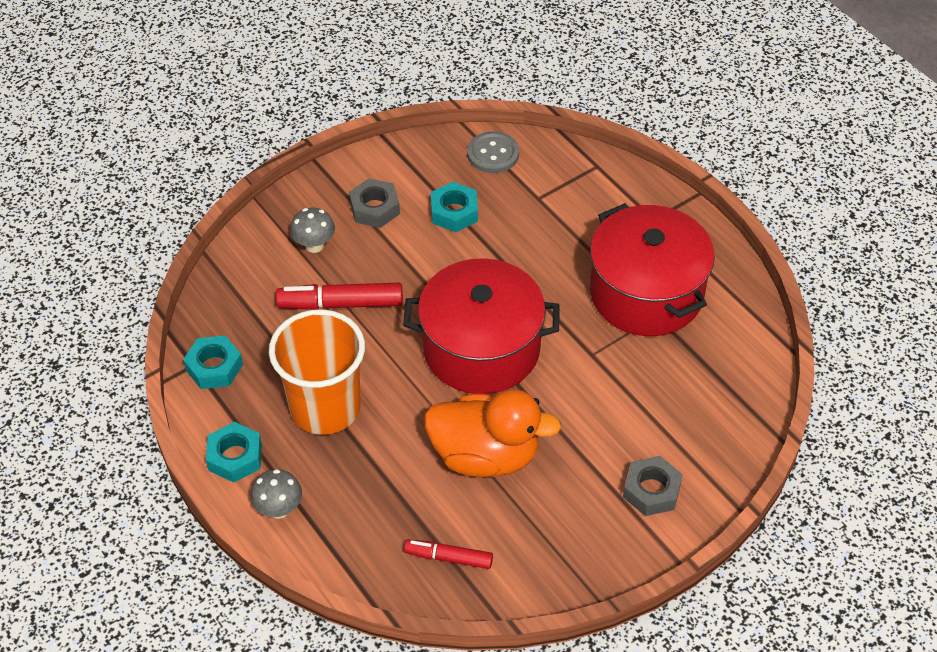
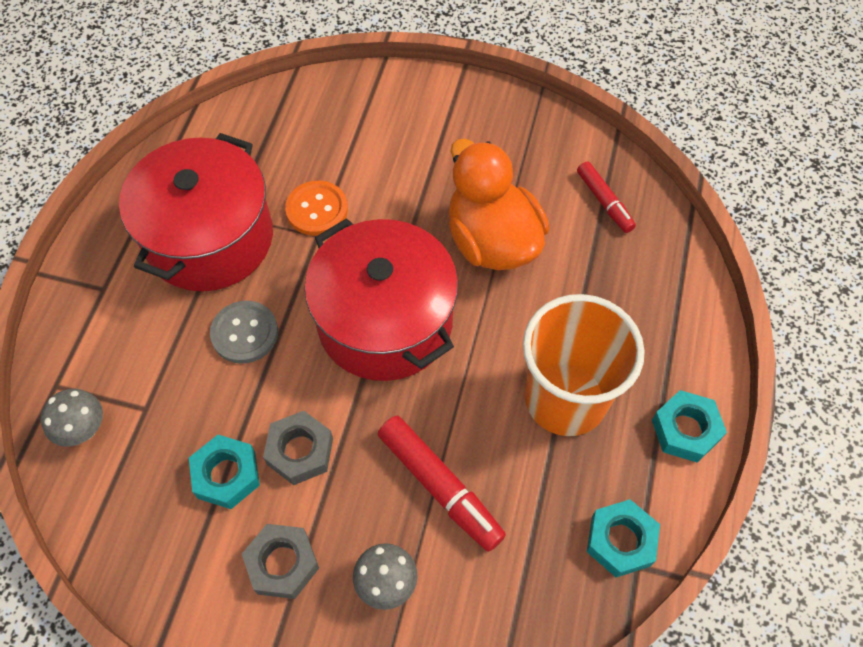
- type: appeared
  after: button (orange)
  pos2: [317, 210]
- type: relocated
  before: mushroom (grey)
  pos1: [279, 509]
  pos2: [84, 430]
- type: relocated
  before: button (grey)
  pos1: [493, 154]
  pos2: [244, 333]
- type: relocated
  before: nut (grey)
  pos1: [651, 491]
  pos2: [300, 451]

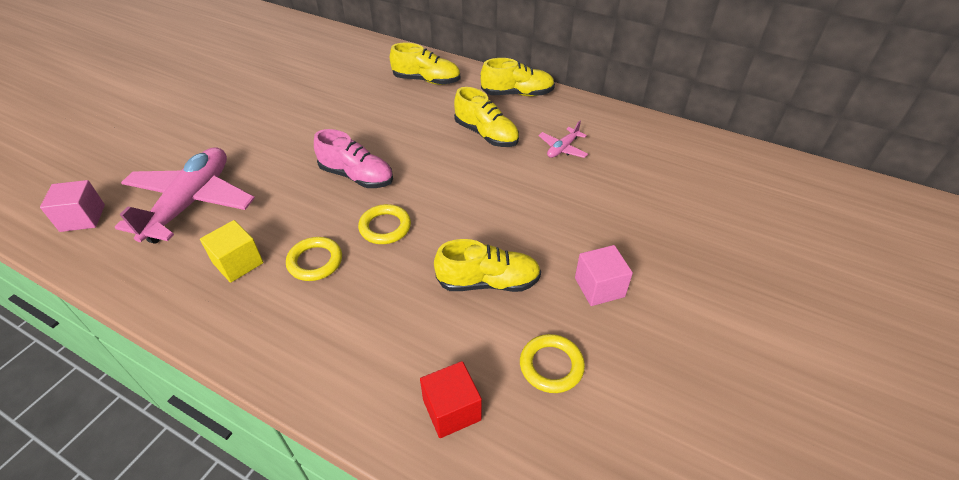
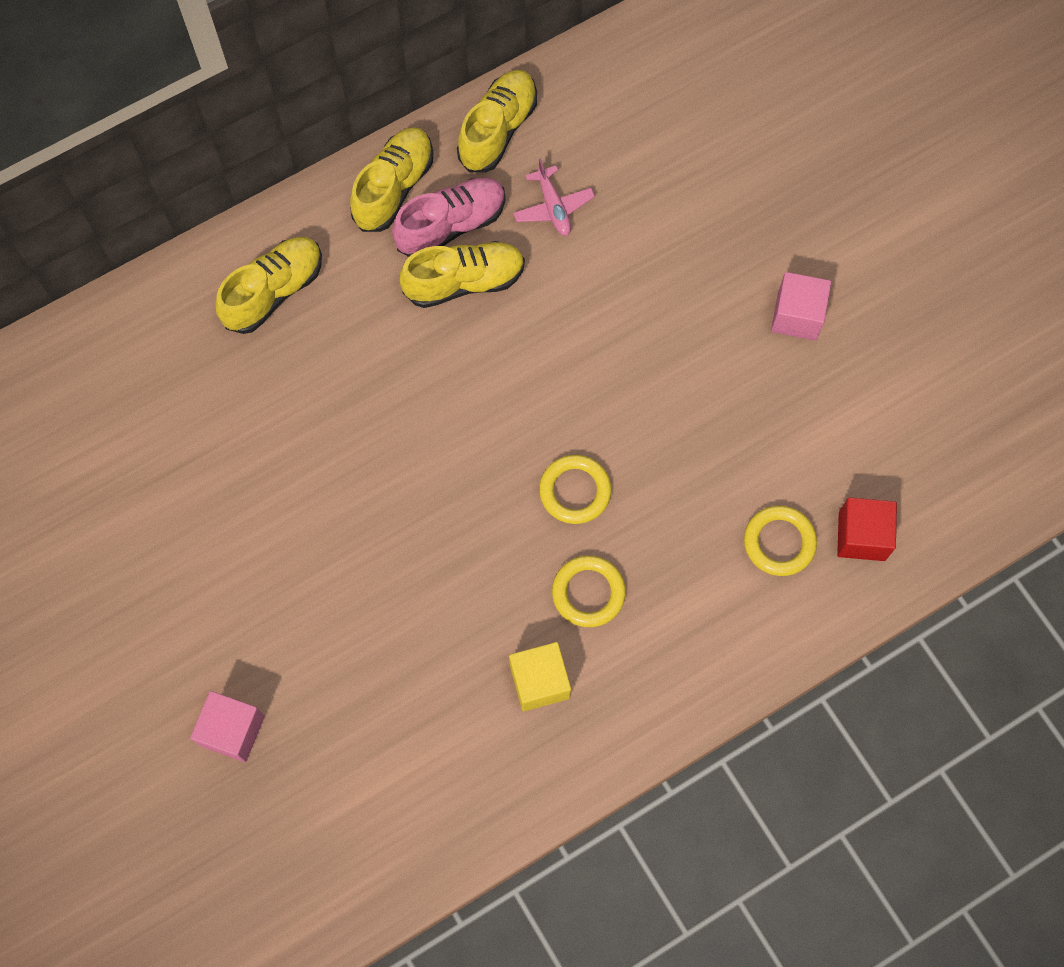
- type: missing
  before: plane (pink)
  pos1: [191, 203]
- type: relocated
  before: cube (pink)
  pos1: [82, 218]
  pos2: [232, 731]
- type: relocated
  before: shoe (pink)
  pos1: [357, 176]
  pos2: [451, 225]
- type: relocated
  before: shoe (yellow)
  pos1: [488, 282]
  pos2: [498, 130]
- type: relocated
  before: ring (yellow)
  pos1: [551, 366]
  pos2: [779, 542]

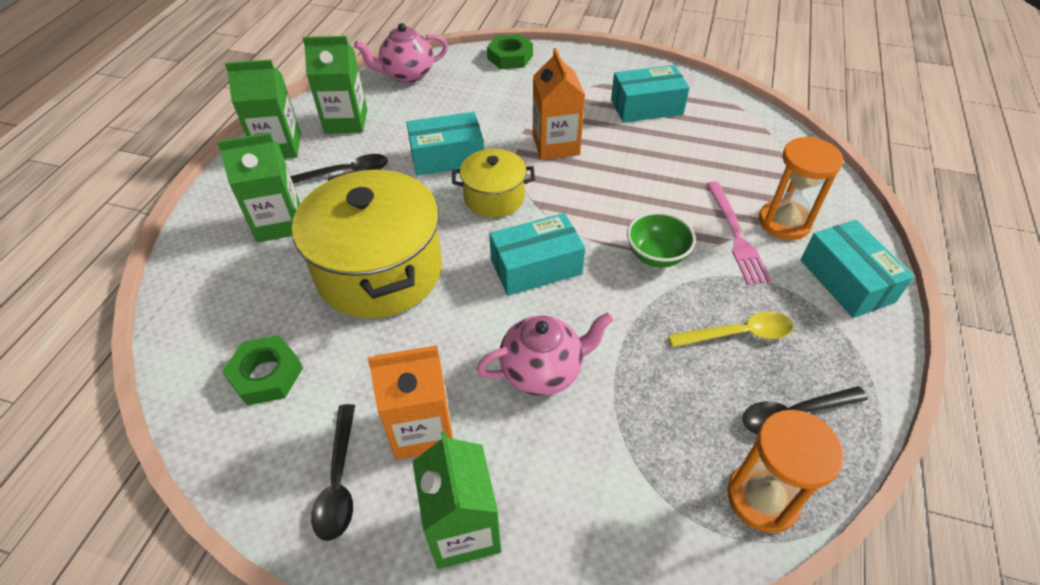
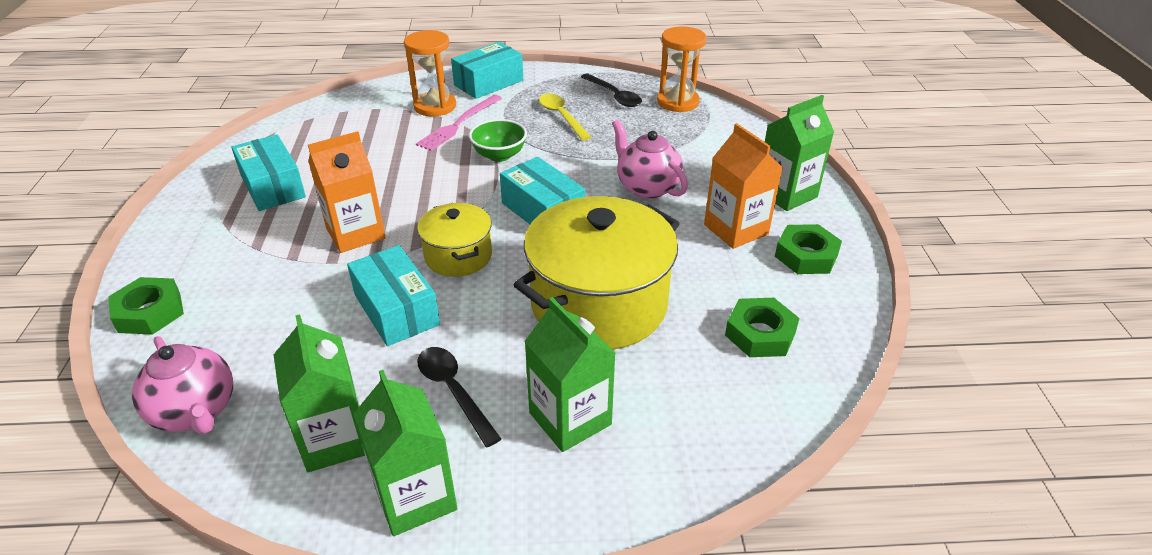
- type: exchanged
  before: spoon (black)
  after: nut (green)
  pos1: [339, 481]
  pos2: [806, 255]
- type: spun
  before: fork (pink)
  pos1: [736, 235]
  pos2: [459, 124]
  turn: 150

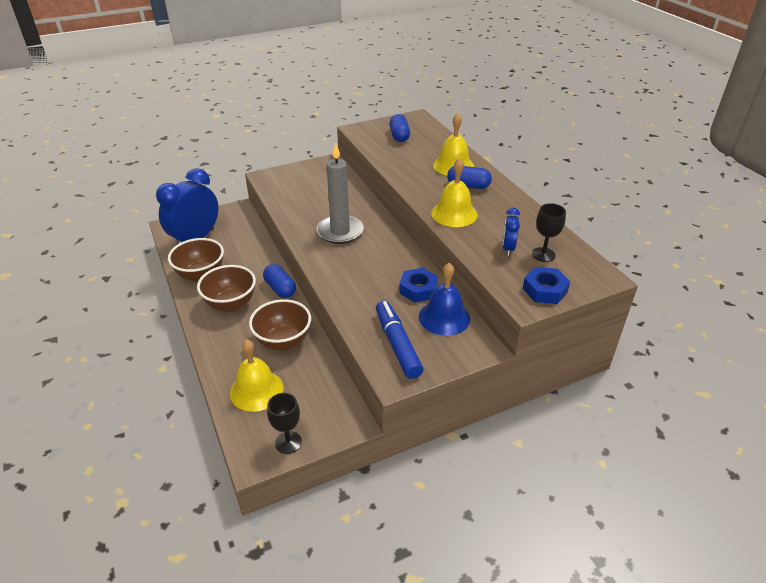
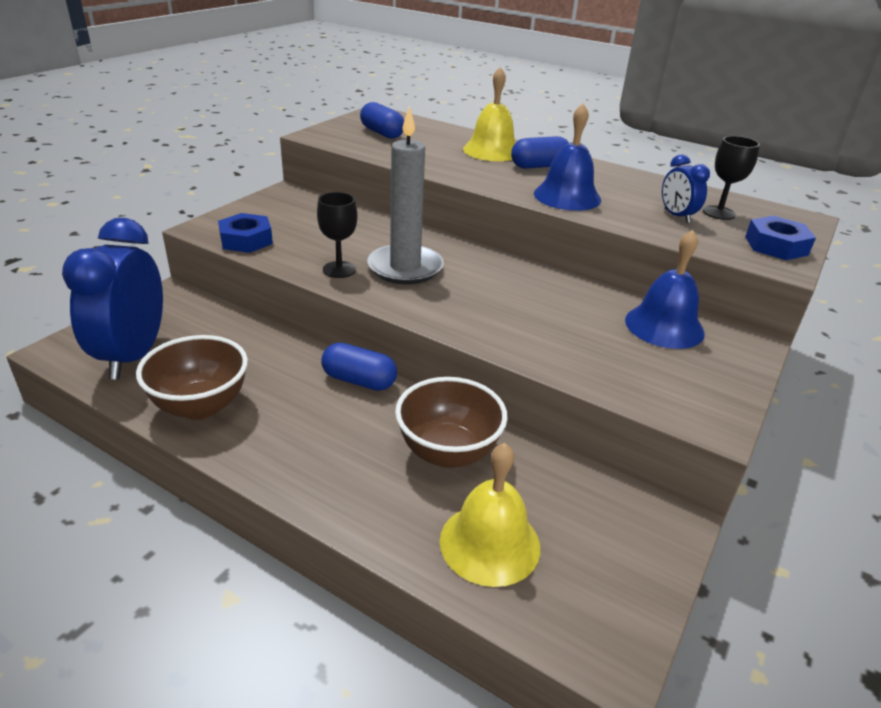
- type: missing
  before: bowl (brown)
  pos1: [231, 304]
- type: missing
  before: marker (blue)
  pos1: [397, 344]
- type: relocated
  before: goblet (black)
  pos1: [288, 442]
  pos2: [339, 269]
- type: relocated
  before: nut (blue)
  pos1: [418, 289]
  pos2: [246, 240]
- type: colour
  before: bell (yellow)
  after: bell (blue)
  pos1: [454, 214]
  pos2: [567, 196]

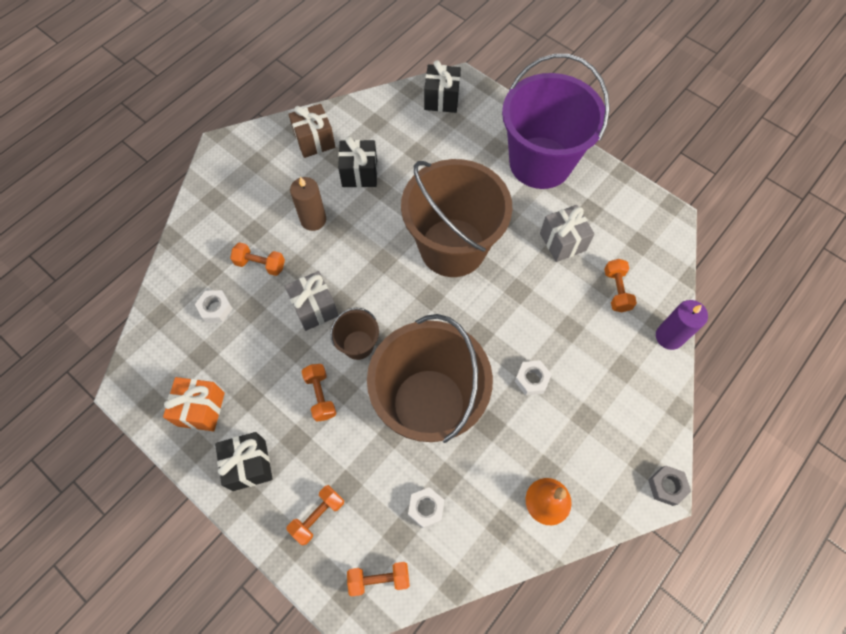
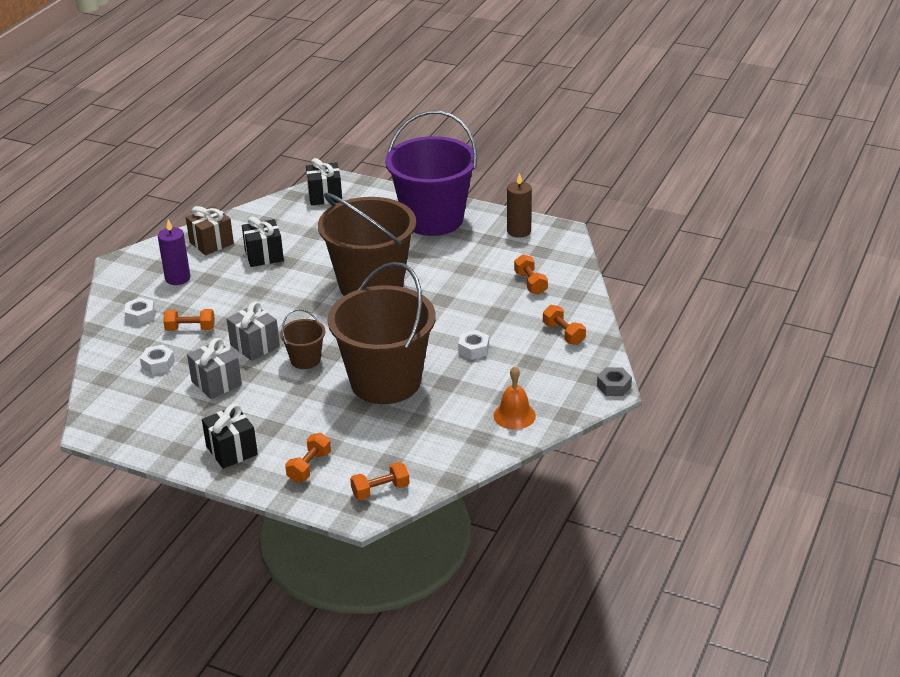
- type: missing
  before: gift (orange)
  pos1: [201, 409]
- type: relocated
  before: candle (brown)
  pos1: [313, 220]
  pos2: [519, 231]
- type: relocated
  before: dumbbell (orange)
  pos1: [320, 395]
  pos2: [563, 334]
- type: relocated
  before: nut (white)
  pos1: [426, 508]
  pos2: [140, 316]
- type: relocated
  before: gift (grey)
  pos1: [562, 242]
  pos2: [216, 383]
- type: relocated
  before: candle (purple)
  pos1: [669, 337]
  pos2: [177, 278]

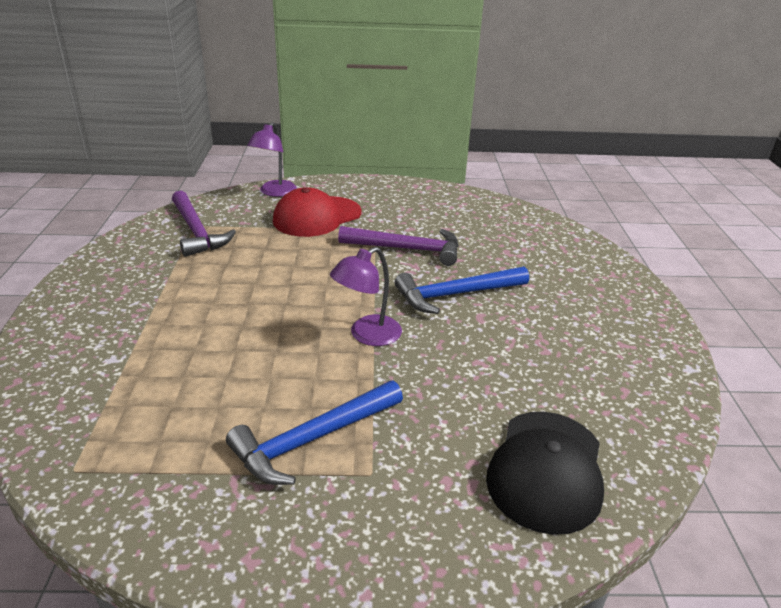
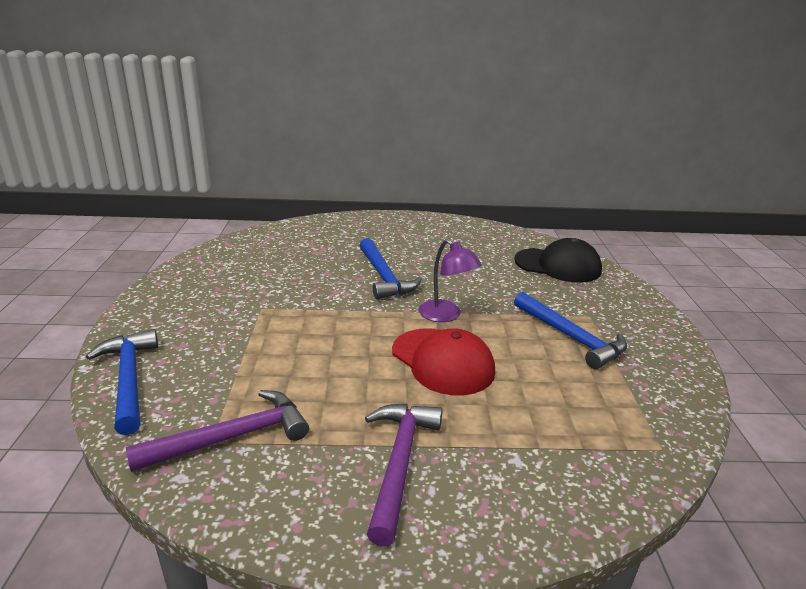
- type: relocated
  before: cap (red)
  pos1: [317, 217]
  pos2: [442, 361]
- type: relocated
  before: hammer (purple)
  pos1: [408, 249]
  pos2: [400, 462]
- type: exchanged
  before: lamp (purple)
  after: hammer (blue)
  pos1: [274, 192]
  pos2: [129, 379]

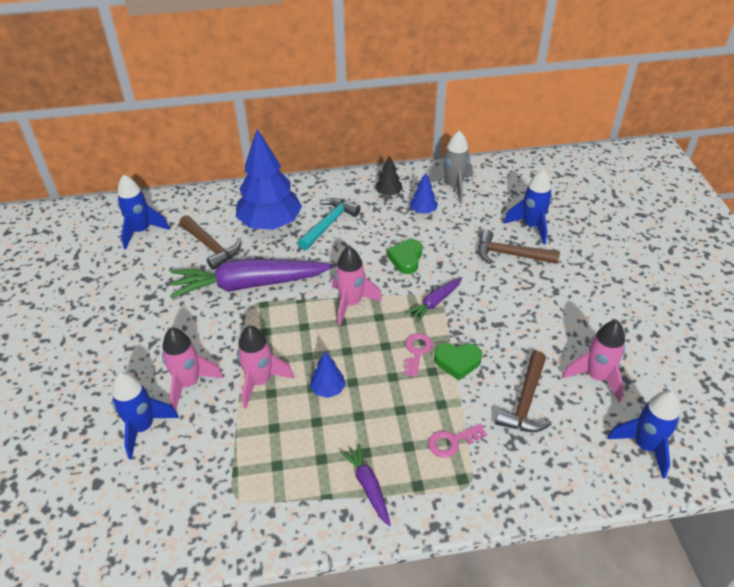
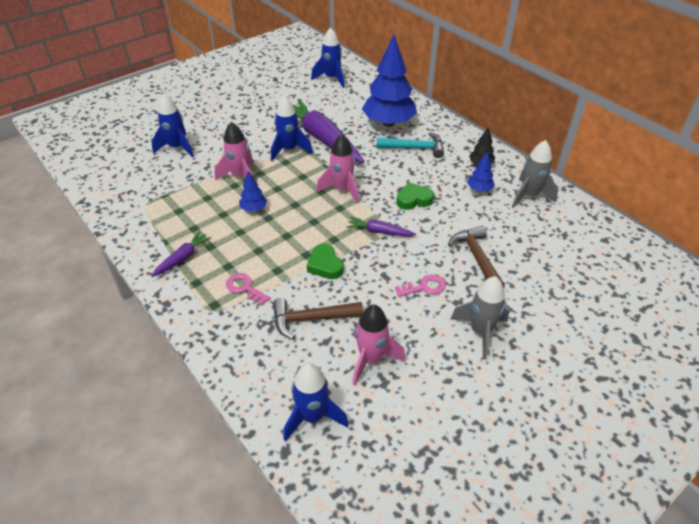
- type: missing
  before: rocket (pink)
  pos1: [189, 384]
- type: missing
  before: hammer (brown)
  pos1: [211, 247]
- type: appeared
  after: rocket (grey)
  pos2: [480, 332]
- type: relocated
  before: key (pink)
  pos1: [416, 352]
  pos2: [424, 287]
- type: relocated
  before: rocket (blue)
  pos1: [531, 226]
  pos2: [289, 150]

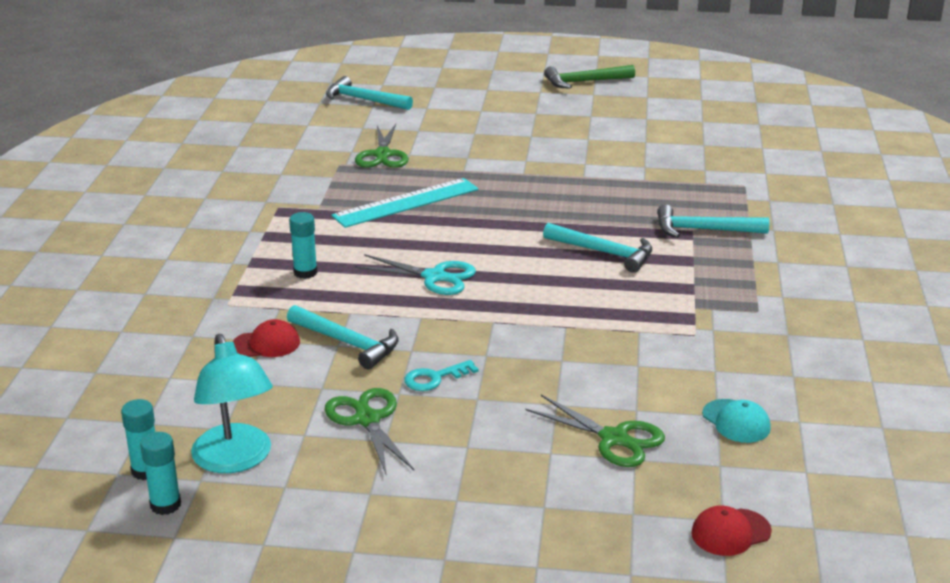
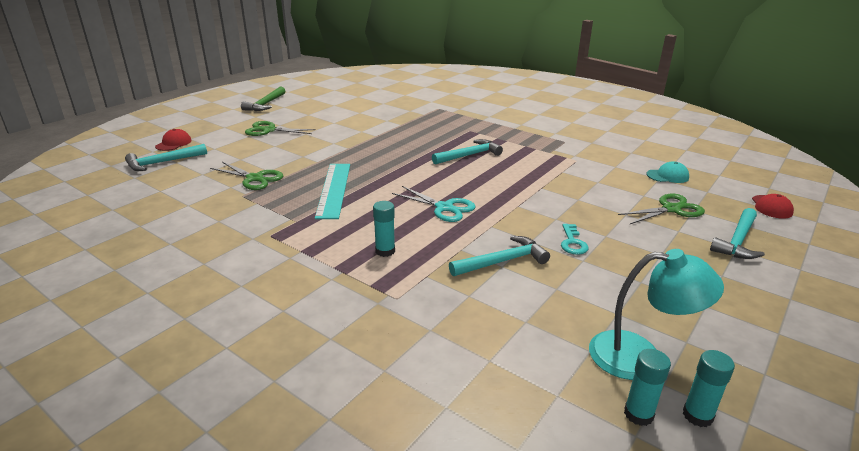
- type: relocated
  before: cap (red)
  pos1: [266, 344]
  pos2: [173, 143]
- type: relocated
  before: scissors (green)
  pos1: [367, 420]
  pos2: [269, 130]
- type: relocated
  before: hammer (turquoise)
  pos1: [703, 230]
  pos2: [738, 241]
- type: spun
  before: scissors (turquoise)
  pos1: [434, 277]
  pos2: [444, 208]
  turn: 75

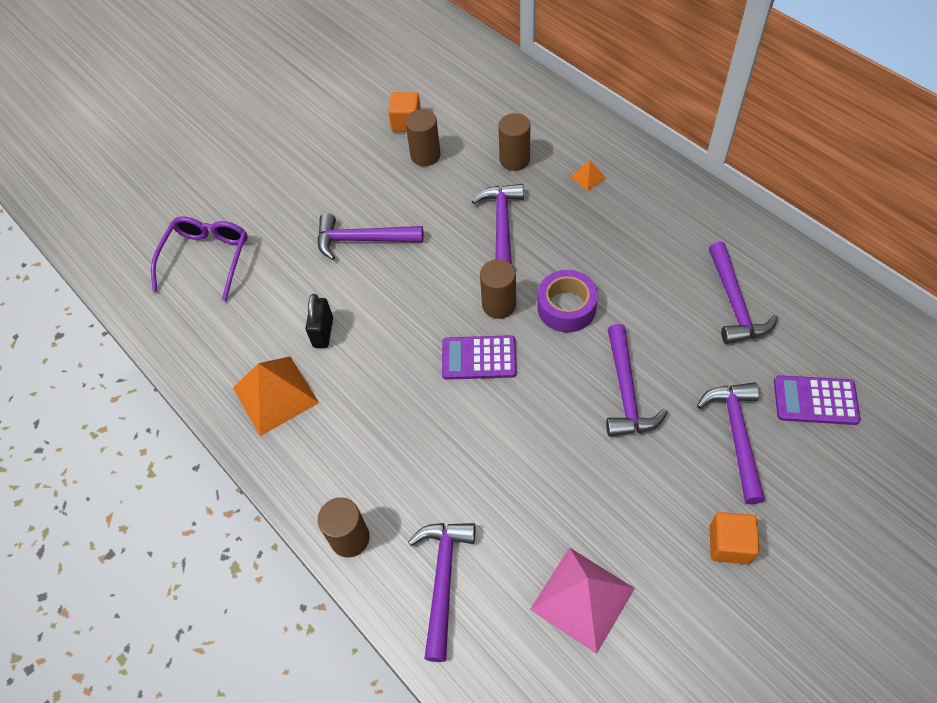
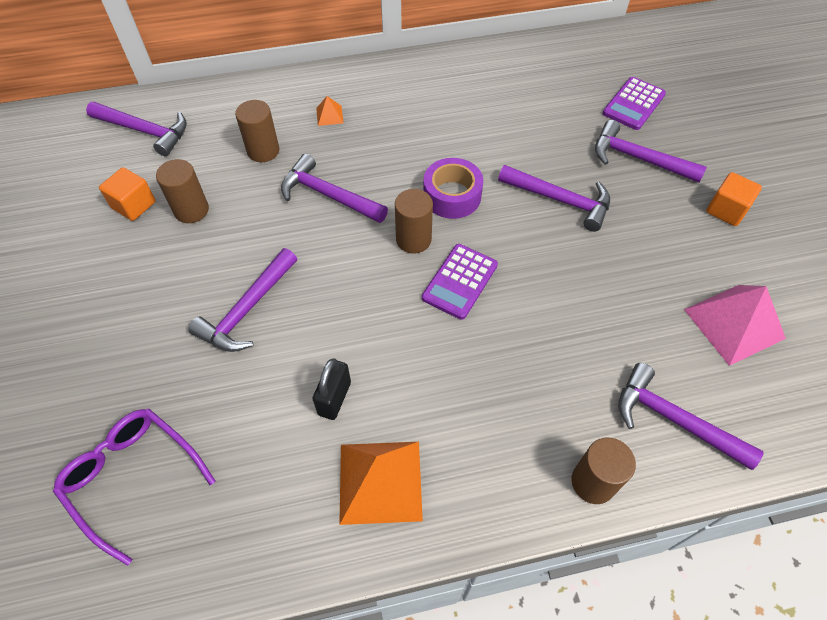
- type: relocated
  before: hammer (purple)
  pos1: [734, 303]
  pos2: [145, 131]
- type: spun
  before: padlock (black)
  pos1: [323, 332]
  pos2: [334, 398]
  turn: 75

